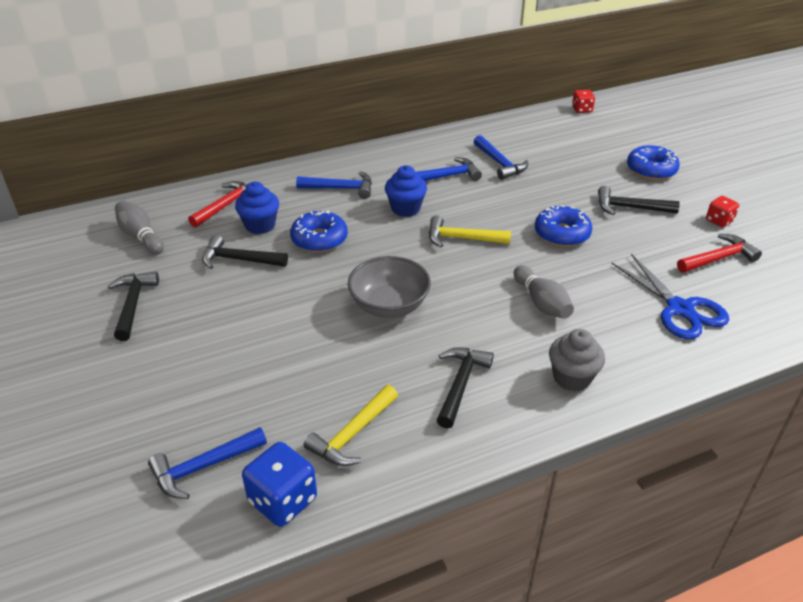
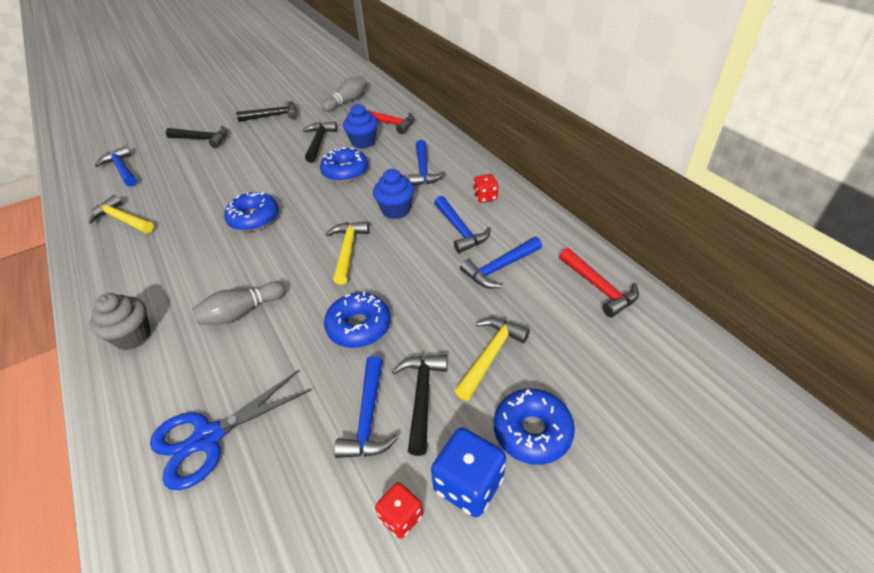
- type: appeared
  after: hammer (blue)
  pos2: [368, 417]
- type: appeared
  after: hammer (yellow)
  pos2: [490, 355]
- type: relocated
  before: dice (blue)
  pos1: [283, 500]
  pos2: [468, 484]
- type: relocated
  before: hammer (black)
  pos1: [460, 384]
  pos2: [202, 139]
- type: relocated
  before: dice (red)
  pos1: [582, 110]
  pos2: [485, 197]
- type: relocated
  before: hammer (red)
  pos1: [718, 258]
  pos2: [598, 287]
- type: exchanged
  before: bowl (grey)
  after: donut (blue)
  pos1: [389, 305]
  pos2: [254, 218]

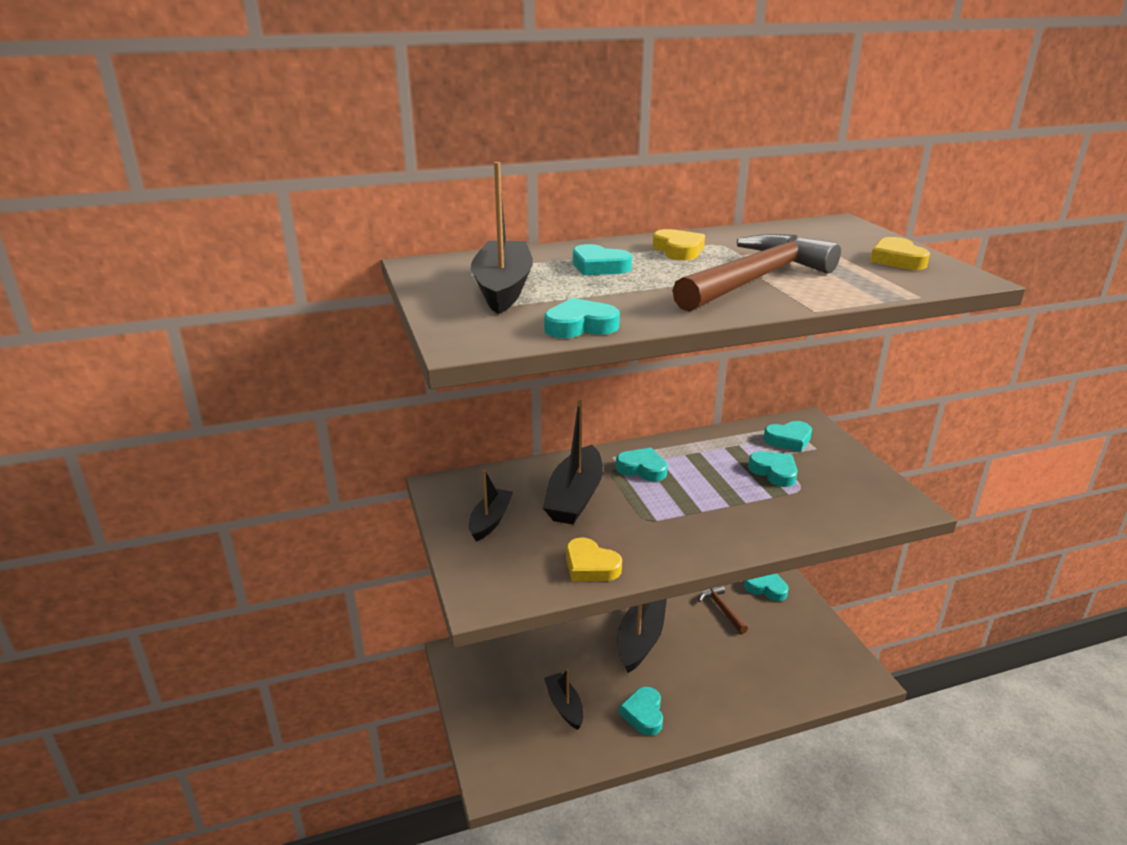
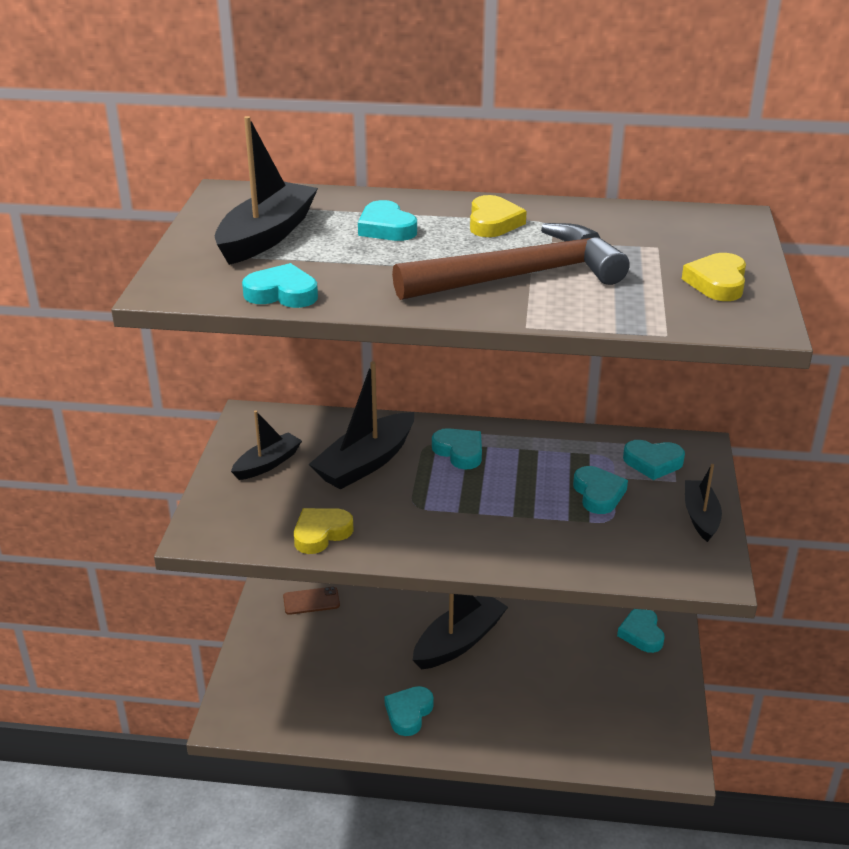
- type: missing
  before: hammer (brown)
  pos1: [722, 609]
- type: appeared
  after: phone (brown)
  pos2: [311, 601]
- type: relocated
  before: boat (black)
  pos1: [564, 706]
  pos2: [700, 516]
- type: spun
  before: heart (yellow)
  pos1: [590, 566]
  pos2: [321, 533]
  turn: 75
- type: spun
  before: heart (turquoise)
  pos1: [766, 588]
  pos2: [641, 633]
  turn: -150

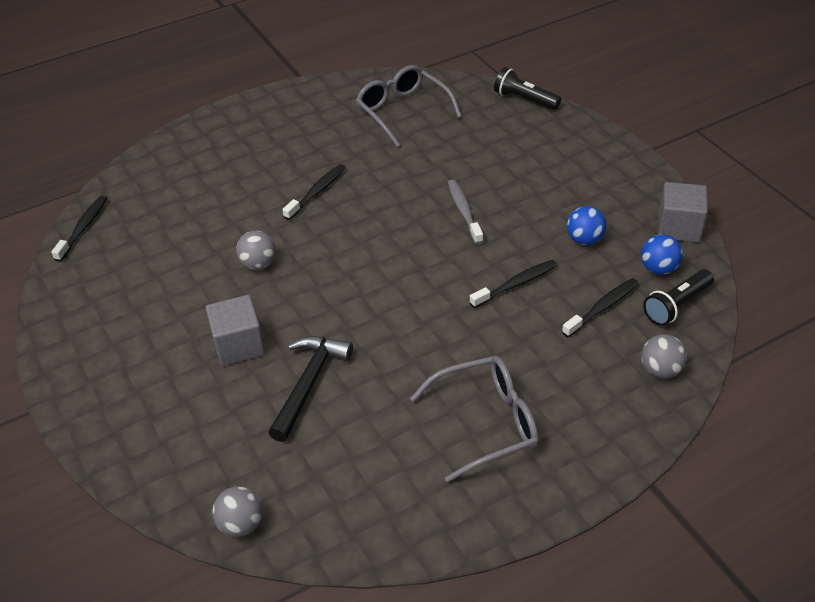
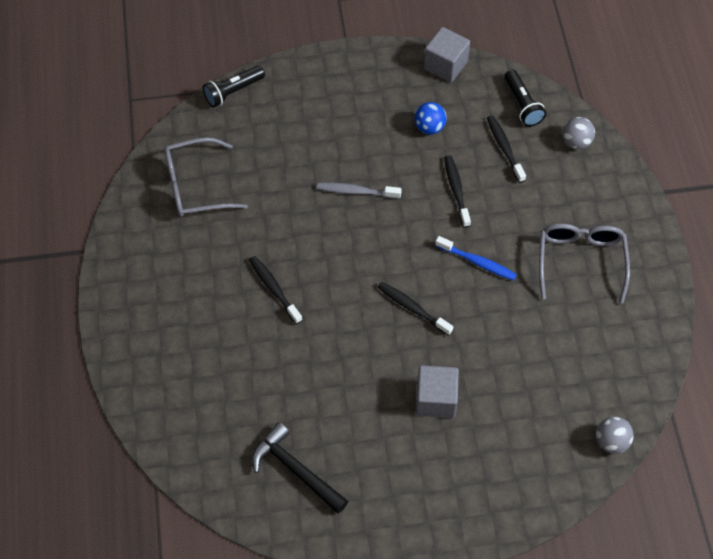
- type: missing
  before: ball (grey)
  pos1: [258, 264]
- type: missing
  before: ball (blue)
  pos1: [658, 268]
- type: appeared
  after: toothbrush (blue)
  pos2: [477, 262]
- type: relocated
  before: toothbrush (black)
  pos1: [83, 228]
  pos2: [412, 308]
- type: relocated
  before: hammer (black)
  pos1: [309, 383]
  pos2: [295, 470]

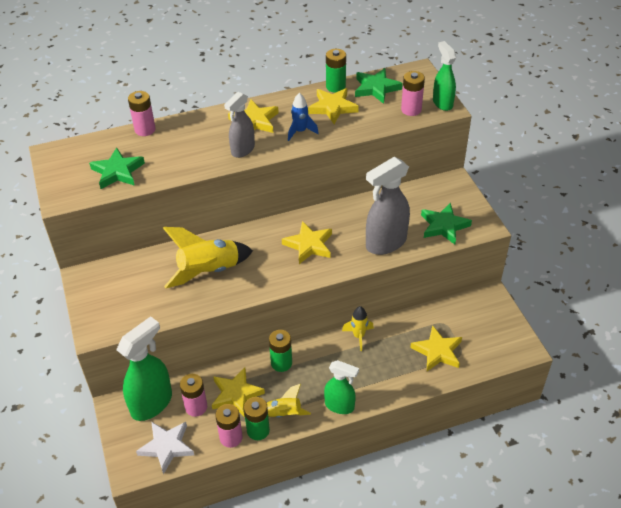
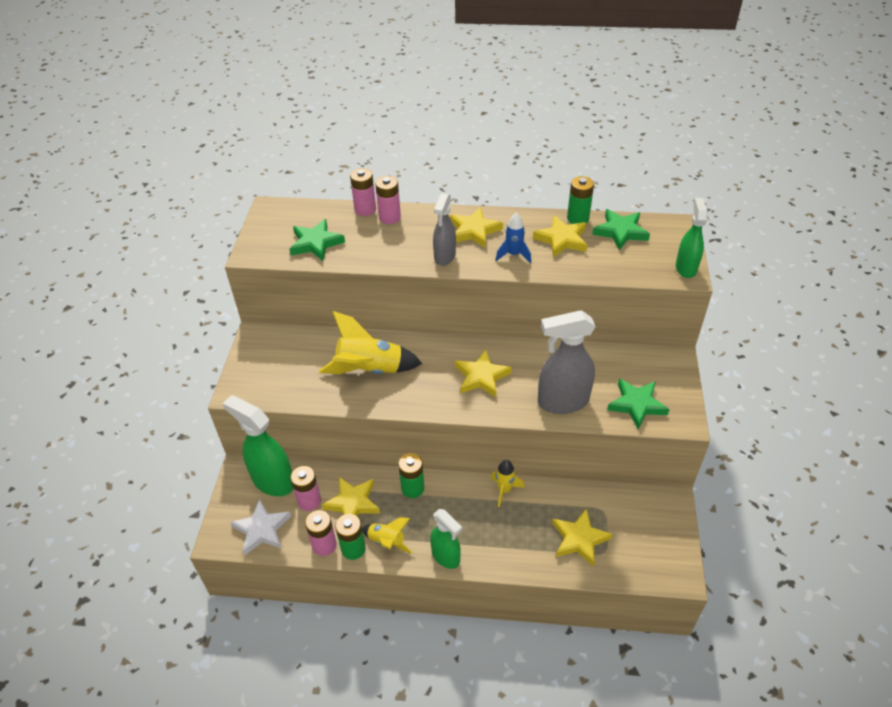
- type: relocated
  before: battery (pink)
  pos1: [411, 109]
  pos2: [389, 217]
- type: spun
  before: spray bottle (green)
  pos1: [152, 403]
  pos2: [272, 481]
  turn: -120
- type: spun
  before: spray bottle (grey)
  pos1: [242, 150]
  pos2: [444, 257]
  turn: -45

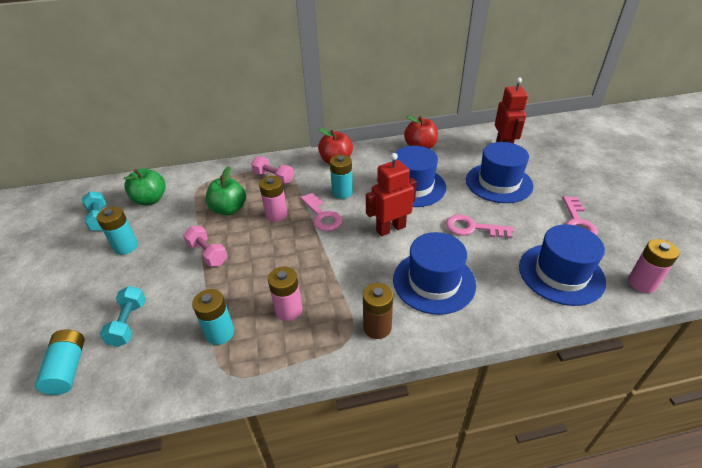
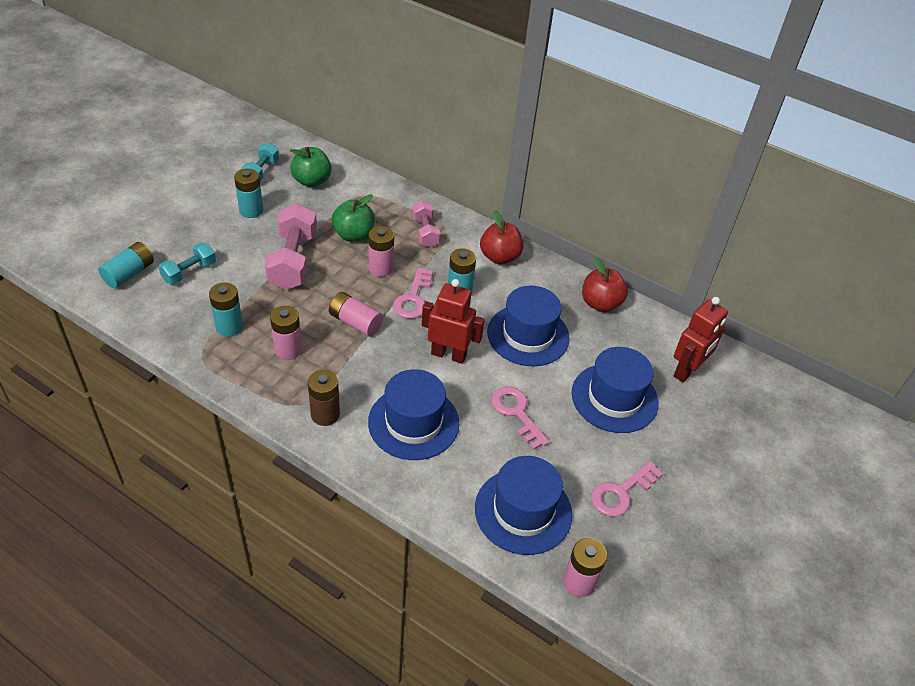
- type: appeared
  after: battery (pink)
  pos2: [355, 322]
- type: size
  before: dumbbell (pink)
  pos1: [208, 254]
  pos2: [293, 261]
  scale: 1.73

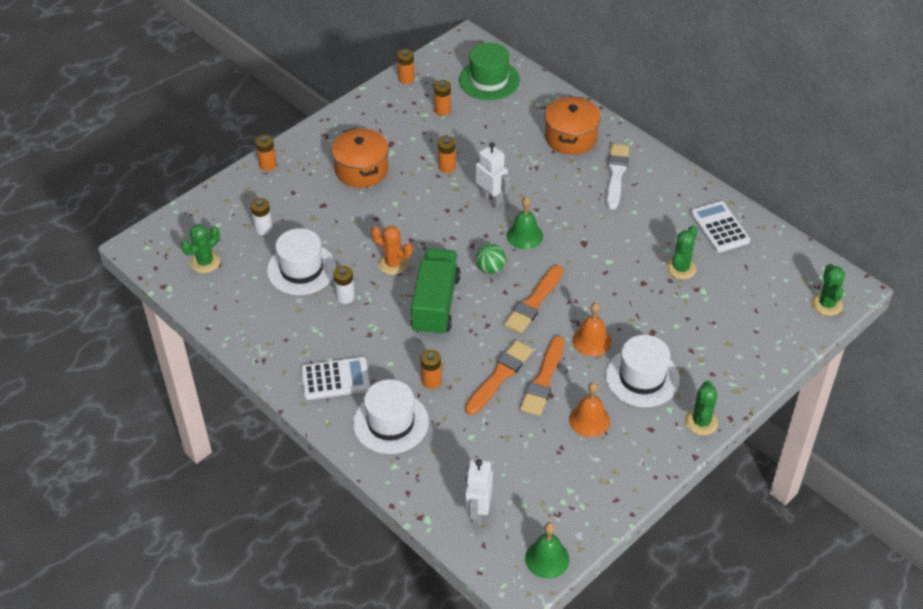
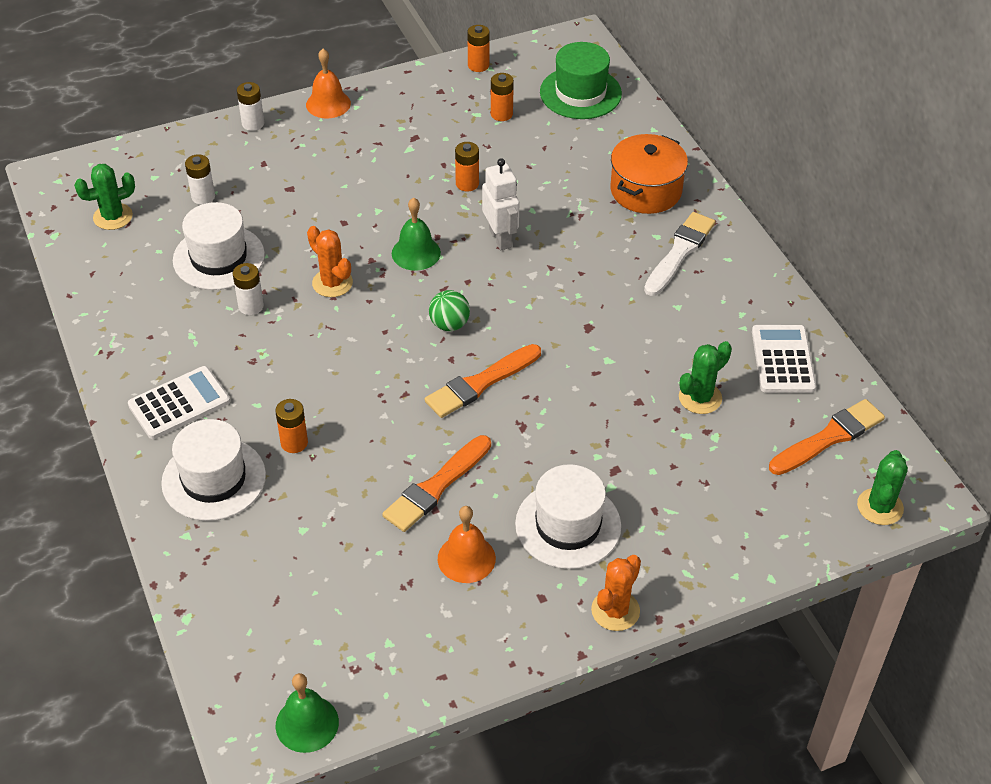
- type: missing
  before: pot (orange)
  pos1: [361, 170]
- type: missing
  before: truck (green)
  pos1: [436, 304]
- type: missing
  before: robot (white)
  pos1: [478, 512]
- type: relocated
  before: brush (orange)
  pos1: [499, 376]
  pos2: [829, 437]
- type: relocated
  before: bell (green)
  pos1: [524, 235]
  pos2: [416, 253]
- type: relocated
  before: bell (orange)
  pos1: [591, 341]
  pos2: [328, 104]
- type: colour
  before: battery (orange)
  after: battery (white)
  pos1: [268, 165]
  pos2: [253, 124]
- type: colour
  before: cactus (green)
  after: cactus (orange)
  pos1: [701, 422]
  pos2: [615, 610]
- type: spun
  before: calculator (white)
  pos1: [335, 379]
  pos2: [179, 403]
  turn: -45

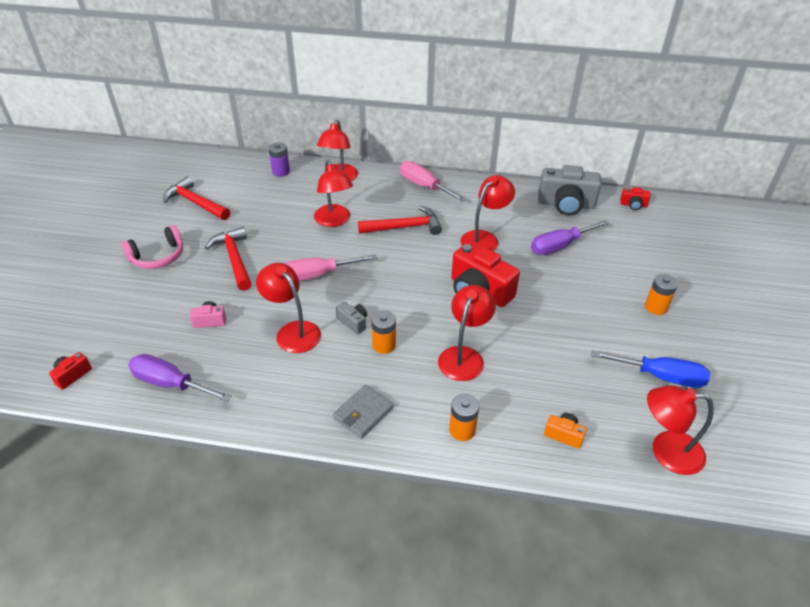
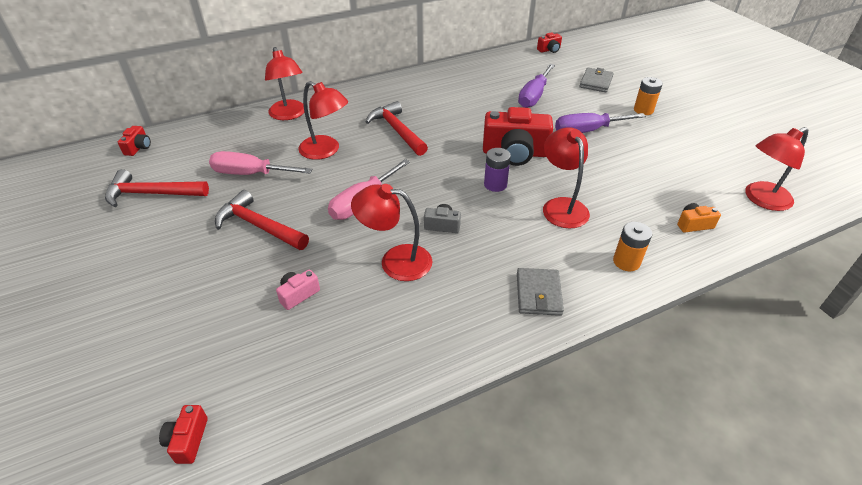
- type: missing
  before: headphones (pink)
  pos1: [158, 257]
- type: missing
  before: battery (orange)
  pos1: [384, 345]
- type: missing
  before: lamp (red)
  pos1: [484, 238]
- type: missing
  before: camera (grey)
  pos1: [566, 204]
- type: missing
  before: screwdriver (blue)
  pos1: [660, 376]
- type: appeared
  after: camera (red)
  pos2: [138, 147]
- type: appeared
  after: wallet (grey)
  pos2: [596, 82]
- type: relocated
  before: screwdriver (purple)
  pos1: [170, 383]
  pos2: [587, 131]
- type: relocated
  before: battery (purple)
  pos1: [281, 172]
  pos2: [495, 184]
- type: relocated
  before: screwdriver (pink)
  pos1: [424, 186]
  pos2: [251, 174]
- type: spun
  before: hammer (red)
  pos1: [404, 227]
  pos2: [397, 130]
  turn: -75

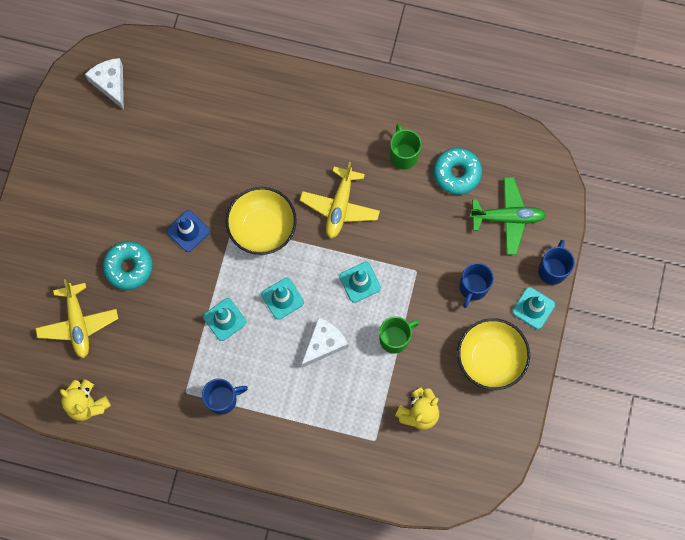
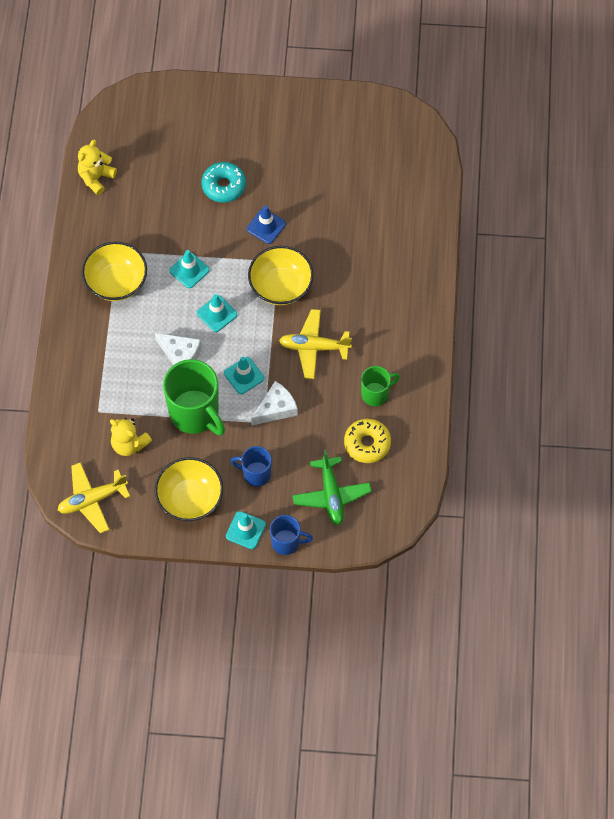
- type: relocated
  before: plane (yellow)
  pos1: [78, 323]
  pos2: [92, 500]
- type: relocated
  before: cheese (white)
  pos1: [110, 84]
  pos2: [276, 408]
- type: exchanged
  before: mug (blue)
  after: bowl (yellow)
  pos1: [223, 399]
  pos2: [116, 282]
- type: colour
  before: donut (turquoise)
  after: donut (yellow)
  pos1: [457, 173]
  pos2: [367, 443]
- type: size
  before: mug (green)
  pos1: [395, 339]
  pos2: [195, 413]
  scale: 1.82

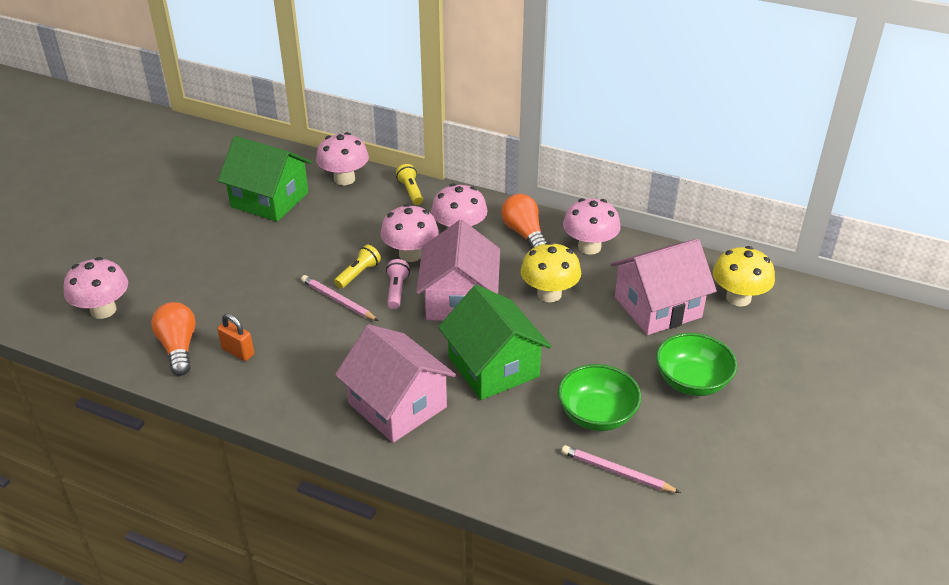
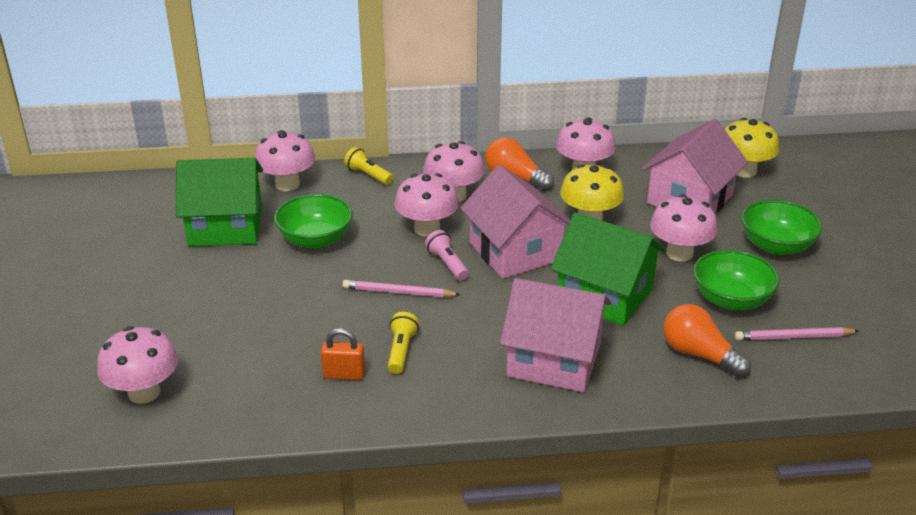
- type: appeared
  after: bowl (green)
  pos2: [315, 240]
- type: appeared
  after: mushroom (pink)
  pos2: [679, 253]
- type: relocated
  before: light bulb (orange)
  pos1: [178, 347]
  pos2: [699, 354]
- type: relocated
  before: flashlight (yellow)
  pos1: [358, 274]
  pos2: [401, 351]

